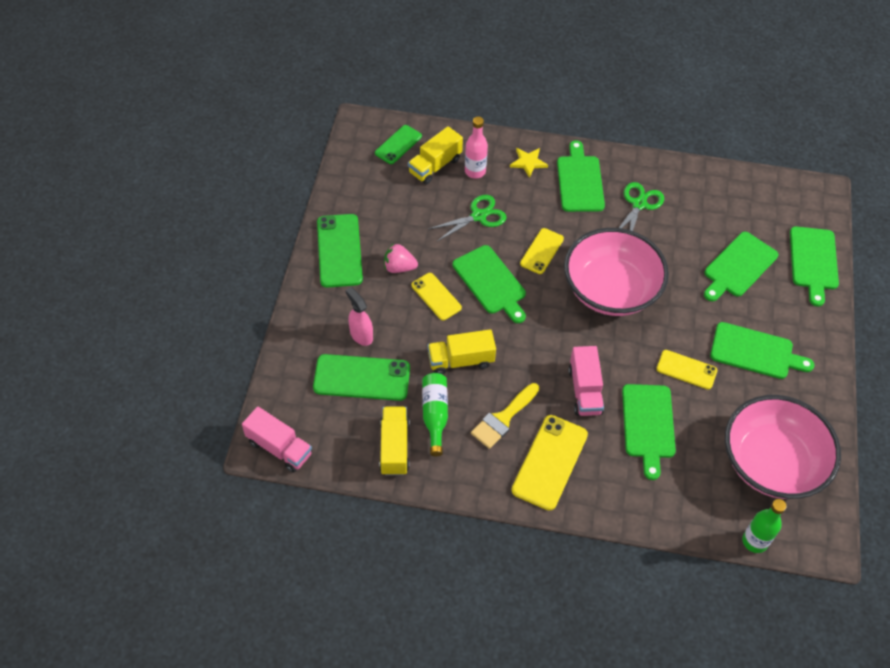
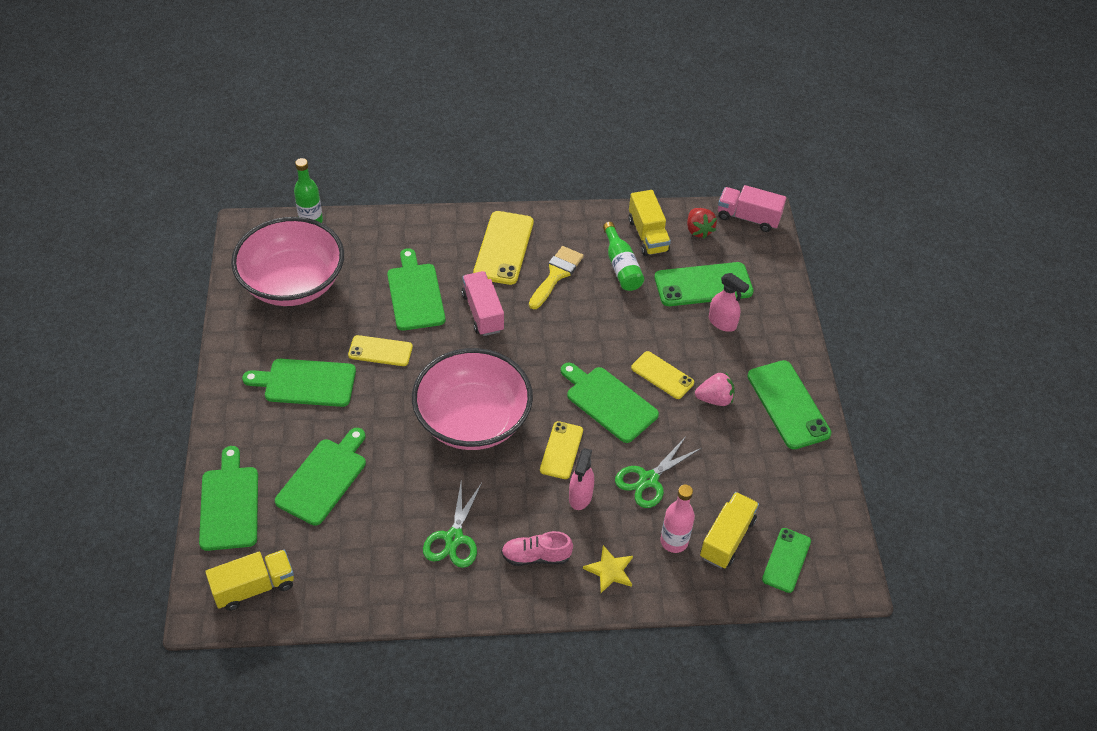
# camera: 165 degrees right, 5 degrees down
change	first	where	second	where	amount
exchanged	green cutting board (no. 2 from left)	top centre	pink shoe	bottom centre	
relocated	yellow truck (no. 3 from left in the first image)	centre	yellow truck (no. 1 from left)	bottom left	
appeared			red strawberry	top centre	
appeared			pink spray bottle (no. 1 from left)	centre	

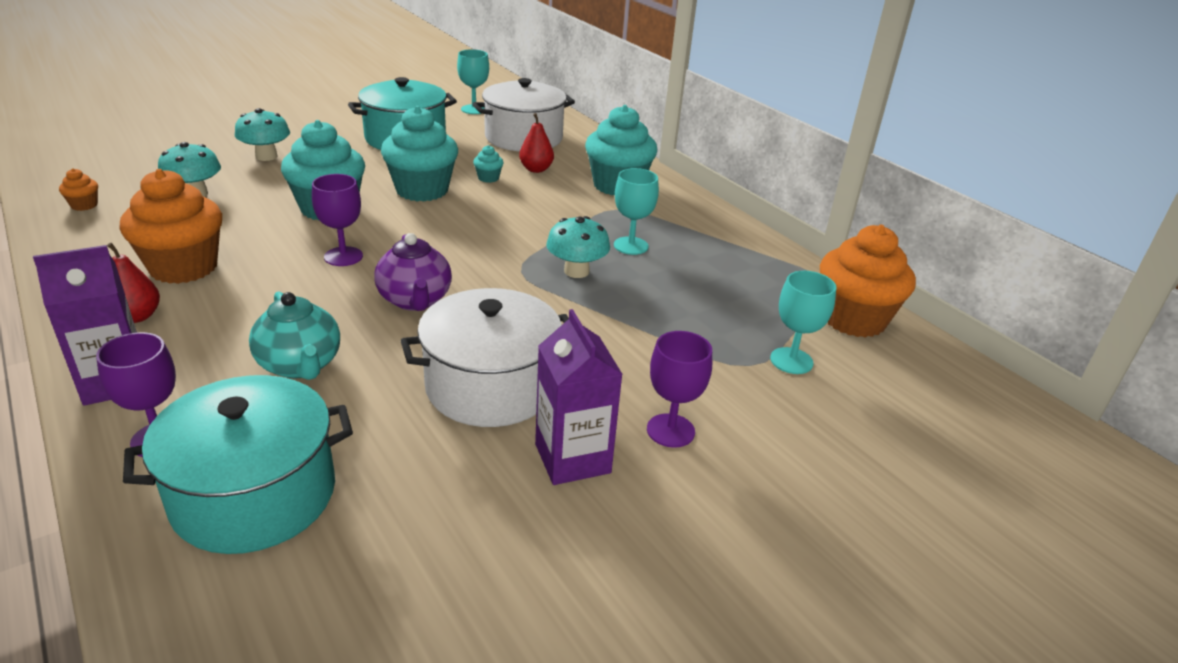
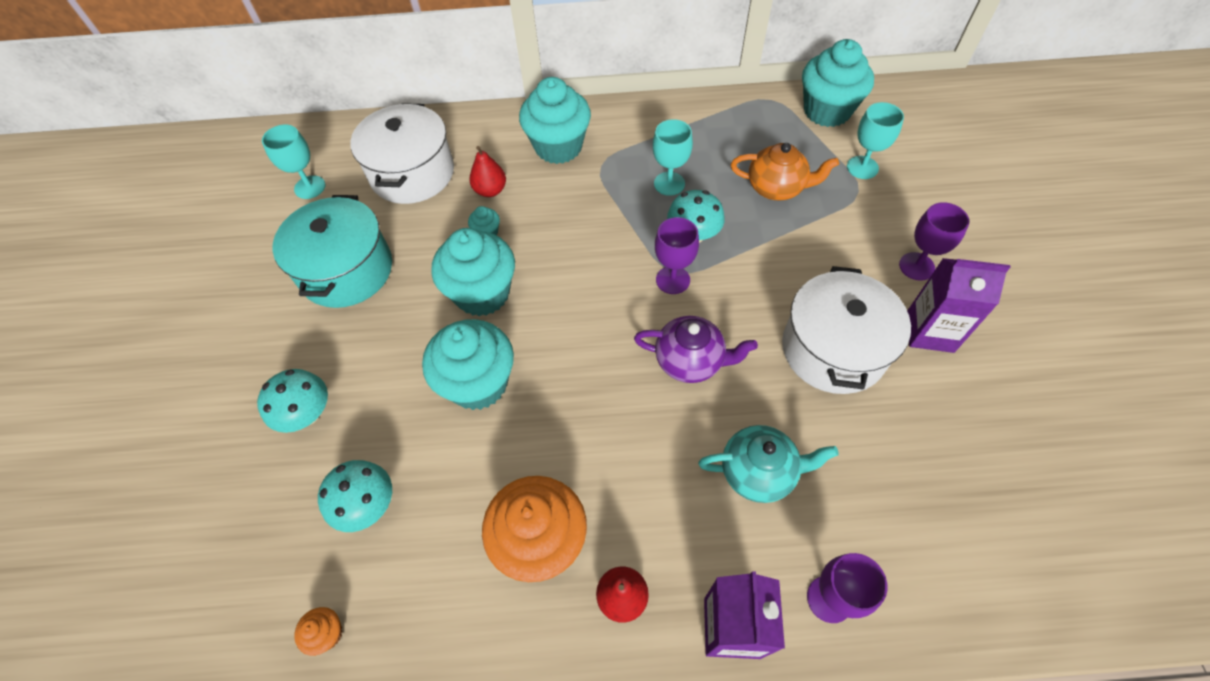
# camera: 55 degrees left, 25 degrees up
change	first	where	second	where	amount
relocated	purple goblet (no. 2 from left in the first image)	top left	purple goblet (no. 1 from left)	centre	
colour	orange cupcake (no. 3 from left)	middle right	turquoise cupcake (no. 5 from left)	top right	
missing	turquoise pot (no. 1 from left)	bottom left			
appeared			orange teapot	top centre	

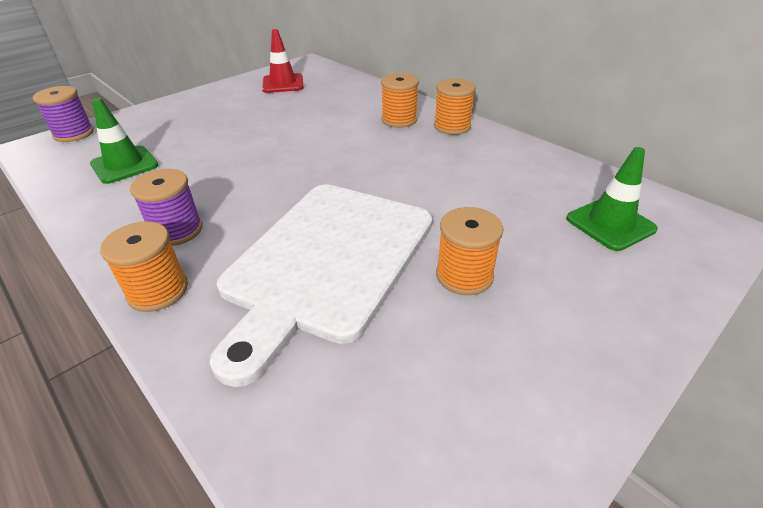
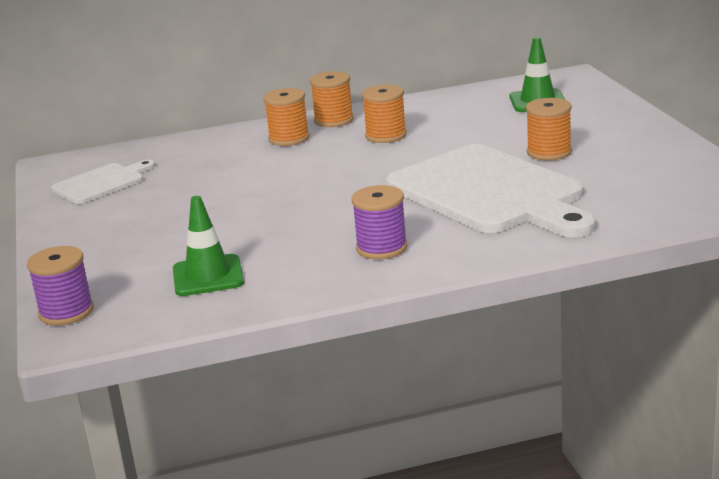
# camera: 60 degrees left, 15 degrees down
change	first	where	second	where	amount
exchanged	red traffic cone	top centre	white cutting board (no. 1 from left)	middle left	
relocated	orange spool (no. 1 from left in the first image)	middle left	orange spool (no. 3 from left)	top centre	

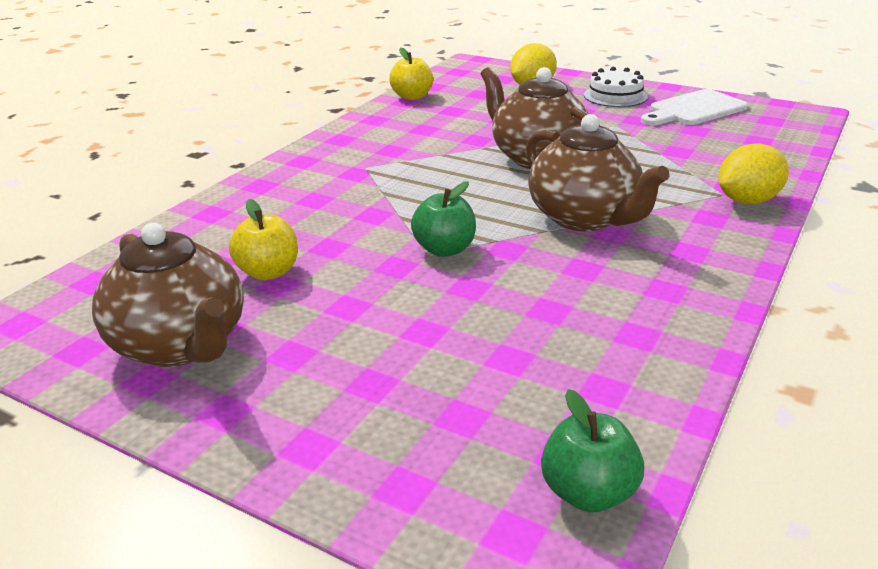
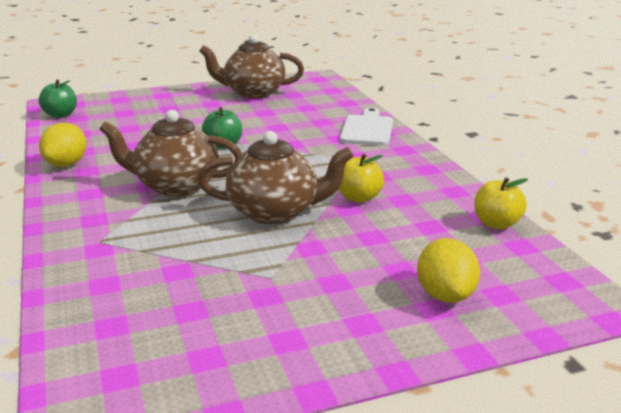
# camera: 130 degrees right, 5 degrees down
change	first	where	second	where	amount
missing	white cake	top right			
relocated	white cutting board	top right		top centre	
relocated	yellow lemon (no. 2 from left in the first image)	top right	yellow lemon (no. 1 from left)	middle left	
relocated	yellow apple (no. 1 from left)	middle left		centre	

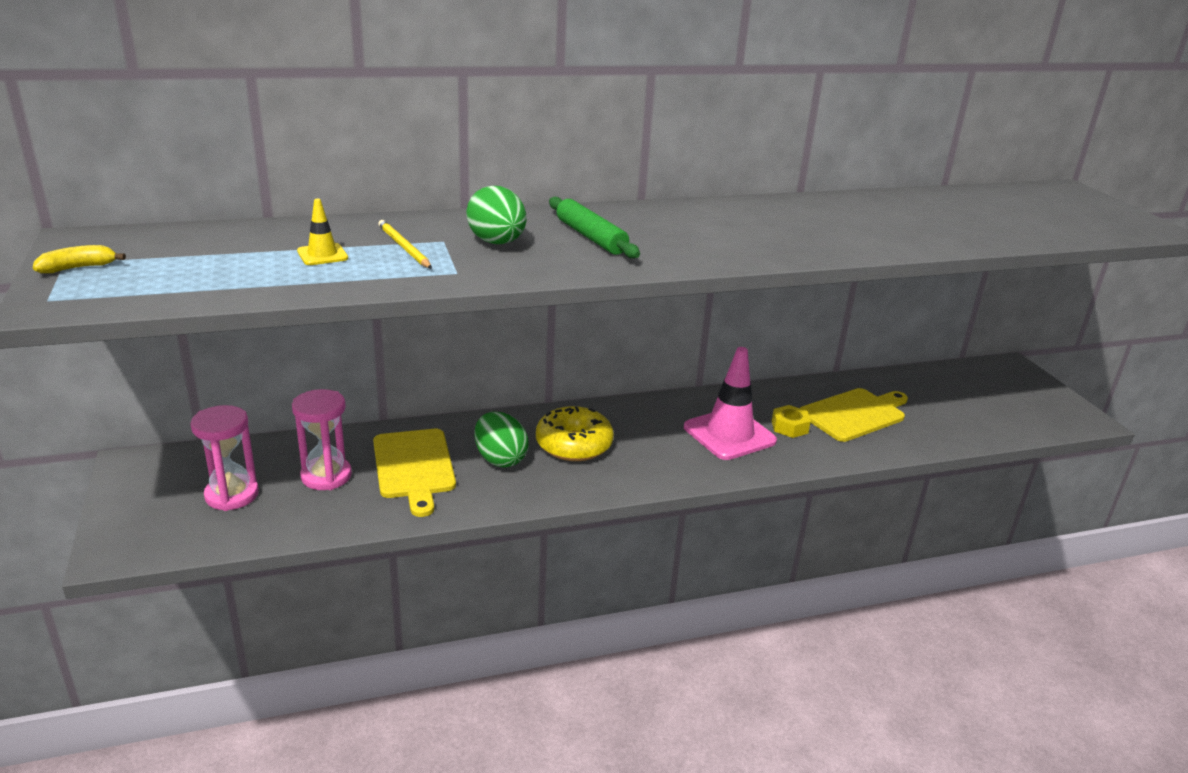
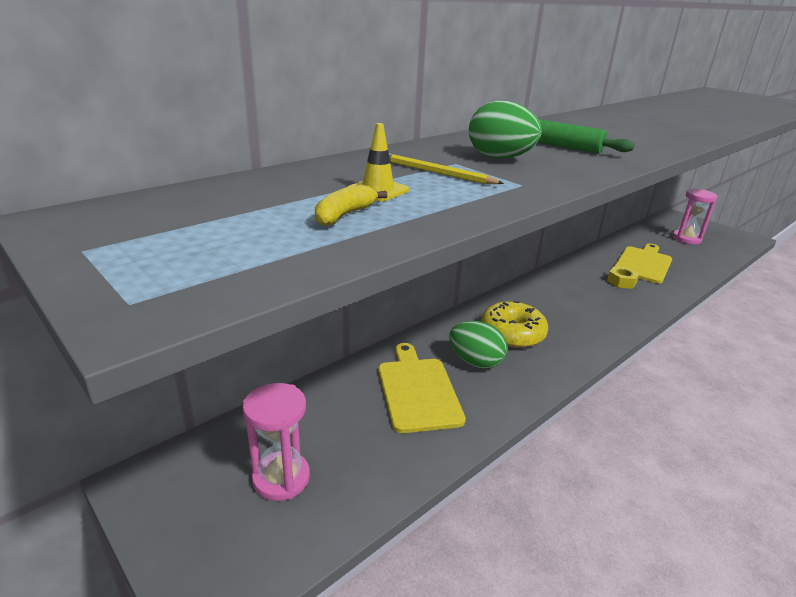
# camera: 25 degrees left, 0 degrees up
change	first	where	second	where	amount
relocated	yellow banana	middle left		centre	
missing	pink traffic cone	centre			
relocated	pink hourglass (no. 2 from left)	middle left		middle right	
spun	yellow cutting board (no. 1 from left)	centre		centre	150 degrees counterclockwise

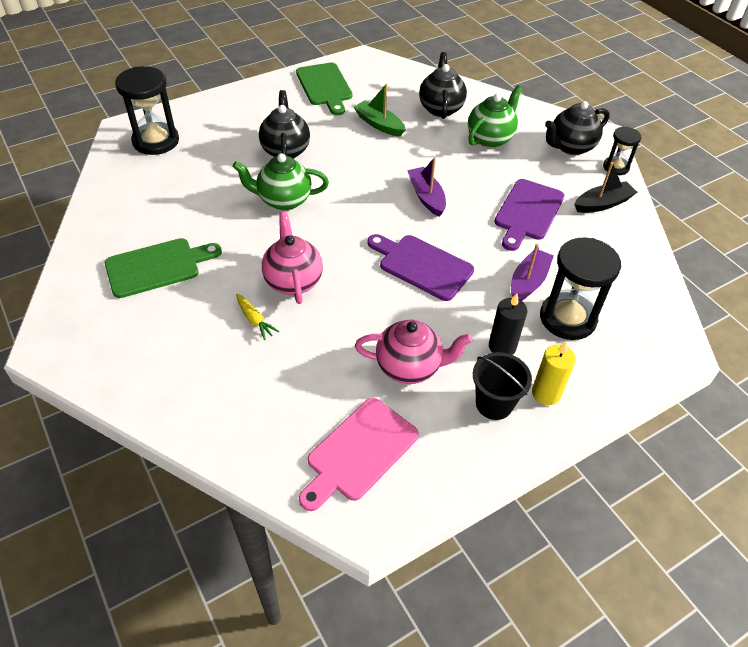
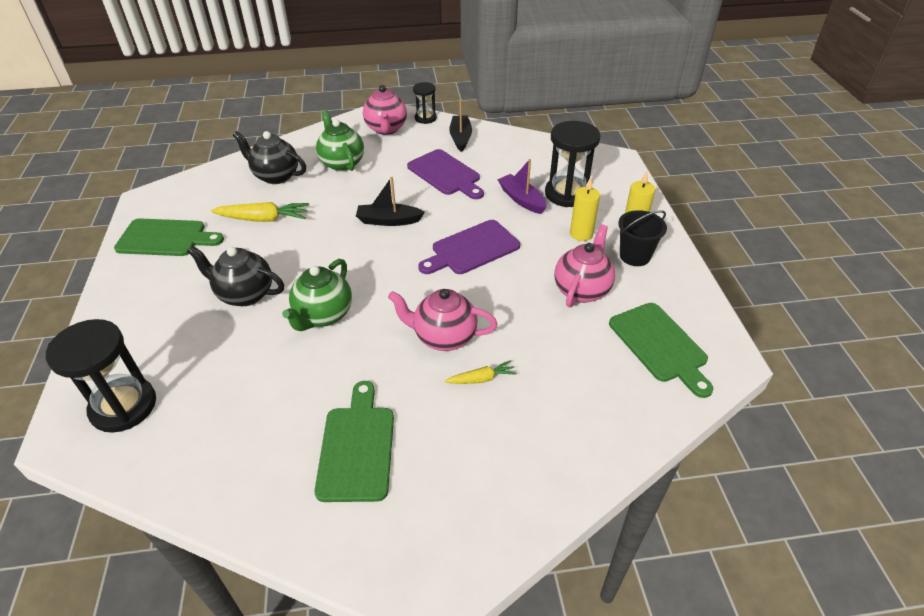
# camera: 65 degrees left, 5 degrees down
change	first	where	second	where	amount
exchanged	green boat	top centre	yellow carrot (no. 1 from left)	middle left	
colour	black teapot (no. 3 from left)	top right	pink teapot (no. 1 from left)	top centre	
colour	purple boat (no. 1 from left)	top centre	black boat (no. 1 from left)	top centre	
colour	black candle	middle right	yellow candle (no. 1 from left)	centre	
colour	pink cutting board	bottom centre	green cutting board (no. 3 from left)	middle right	

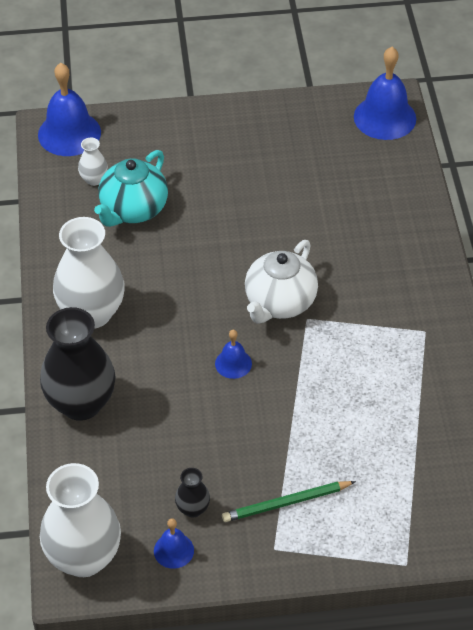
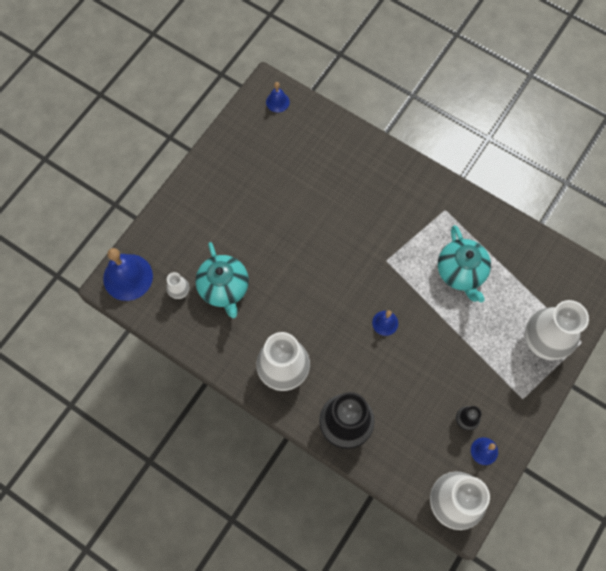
# camera: 50 degrees left, 20 degrees up
change	first	where	second	where	amount
size	blue bell (no. 4 from left in the first image)	top right	blue bell (no. 2 from left)	top centre	x0.52
missing	white teapot	centre			
missing	green pencil	bottom centre			
appeared			turquoise teapot (no. 2 from left)	middle right	
appeared			white vase (no. 4 from left)	middle right	

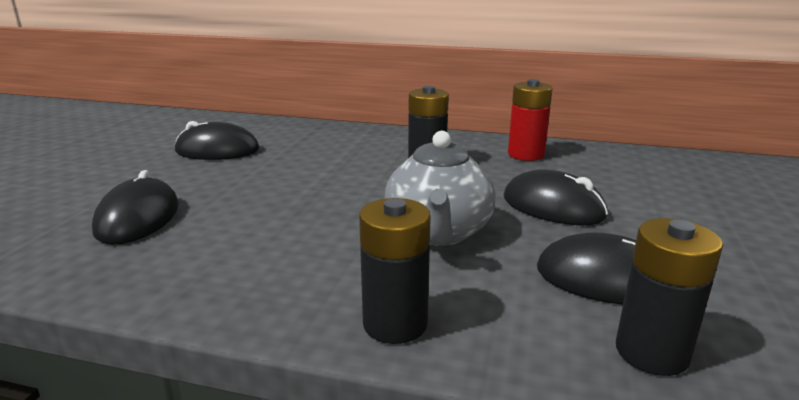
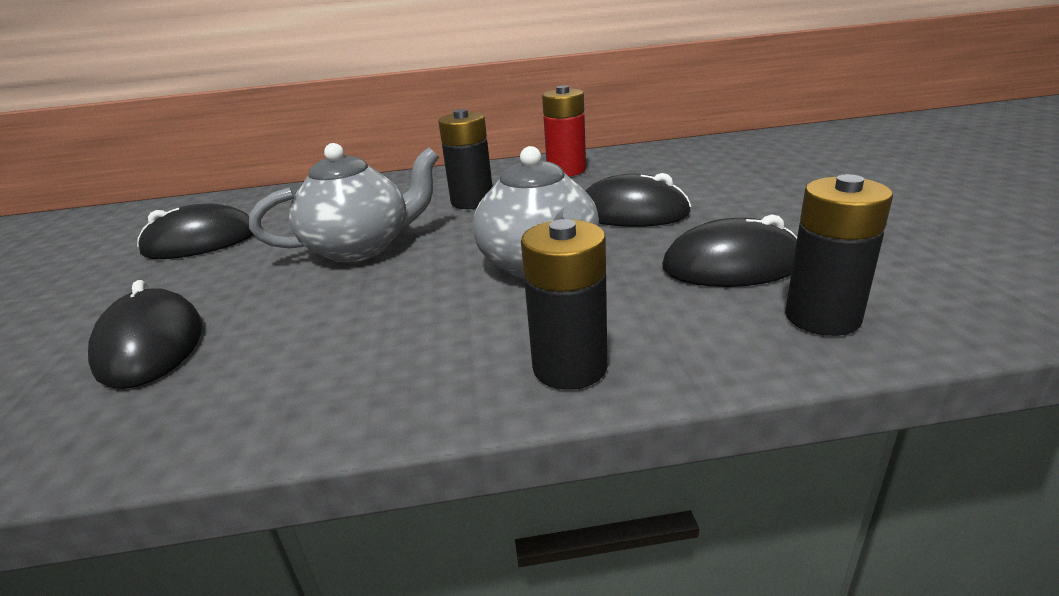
# camera: 20 degrees left, 5 degrees up
change	first	where	second	where	amount
appeared			grey teapot (no. 1 from left)	middle left	

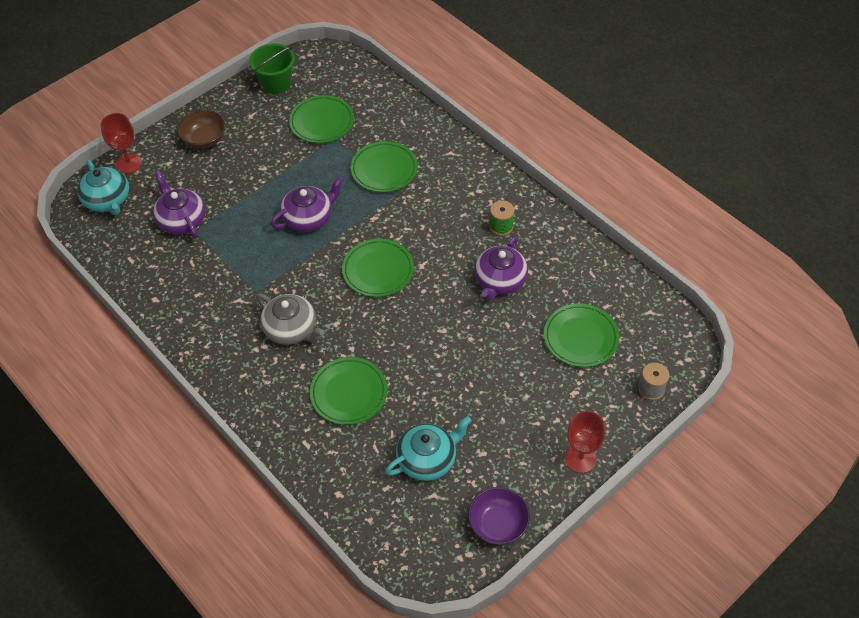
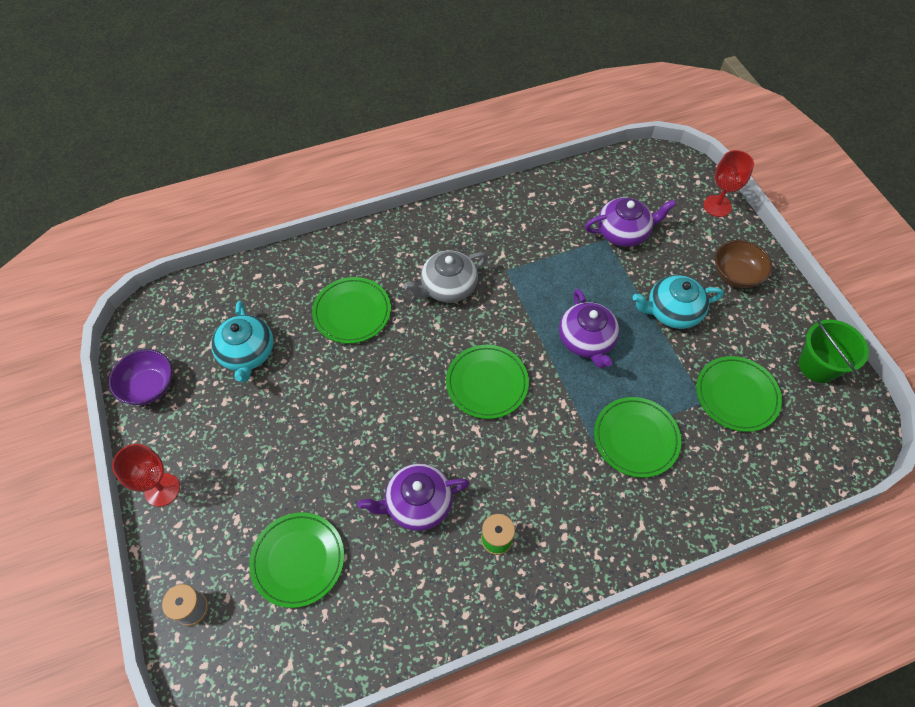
# camera: 110 degrees right, 5 degrees up
change	first	where	second	where	amount
relocated	turquoise teapot (no. 1 from left in the first image)	top left	turquoise teapot (no. 2 from left)	middle right	
spun	purple teapot (no. 3 from left in the first image)	centre	purple teapot (no. 1 from left)	bottom centre	60 degrees counterclockwise

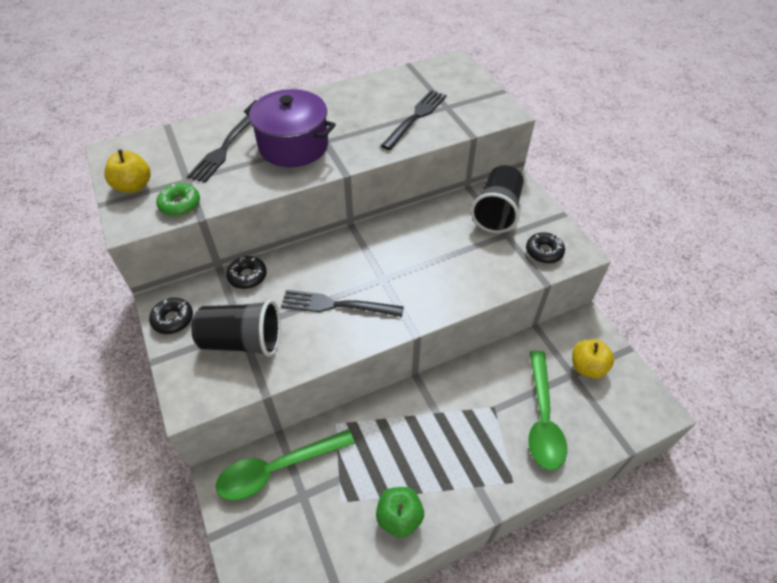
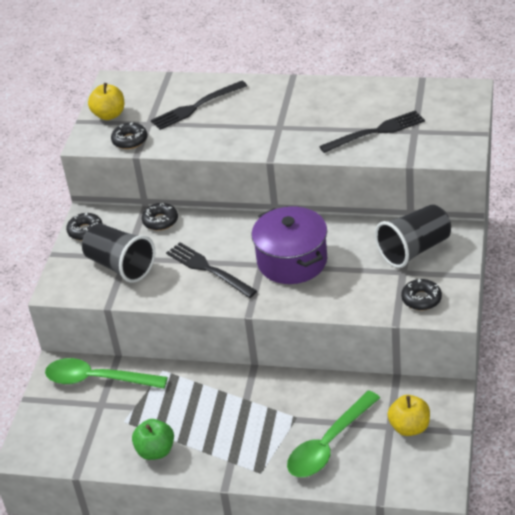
# camera: 40 degrees right, 10 degrees down
change	first	where	second	where	amount
relocated	purple pot	top centre		centre	
colour	green donut	middle left	black donut (no. 2 from left)	top left	

